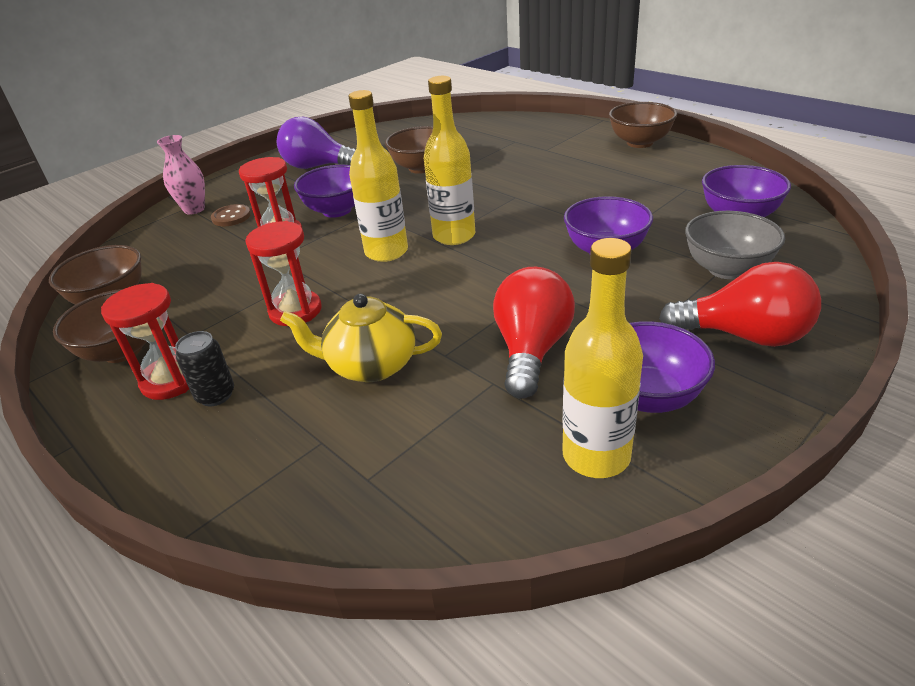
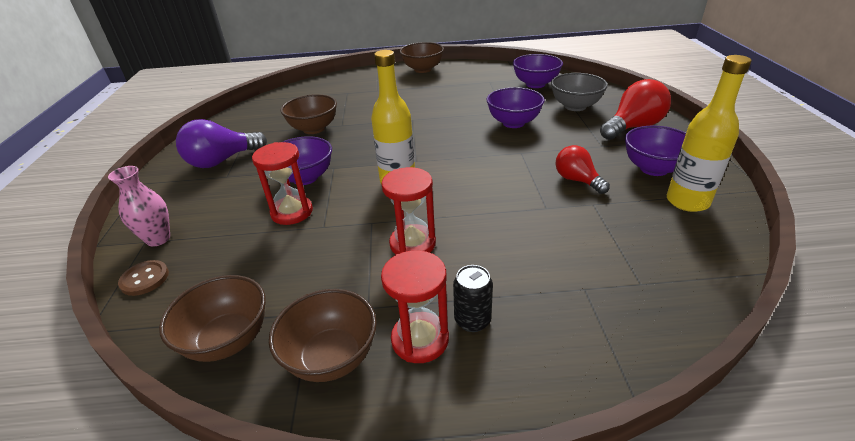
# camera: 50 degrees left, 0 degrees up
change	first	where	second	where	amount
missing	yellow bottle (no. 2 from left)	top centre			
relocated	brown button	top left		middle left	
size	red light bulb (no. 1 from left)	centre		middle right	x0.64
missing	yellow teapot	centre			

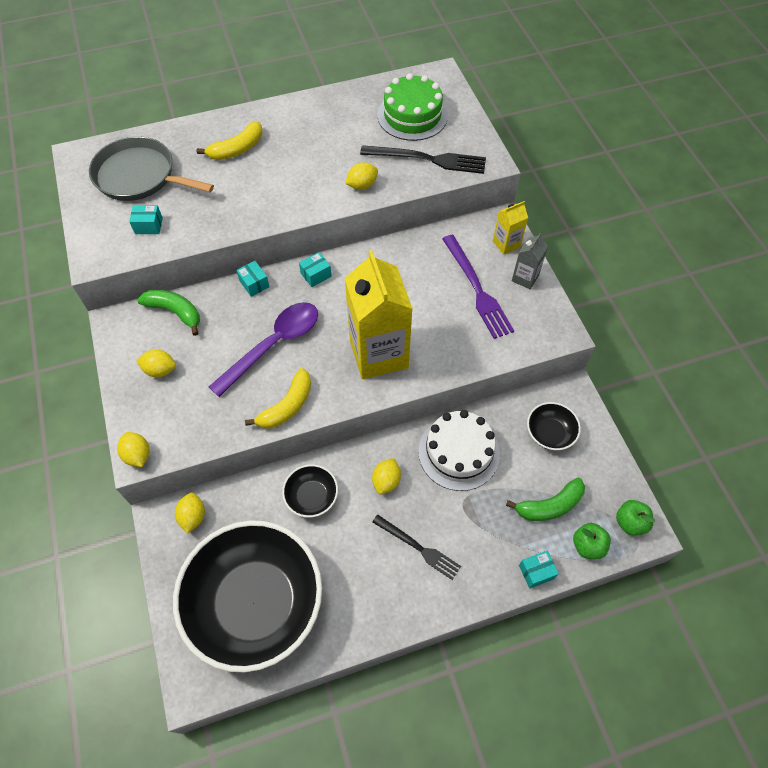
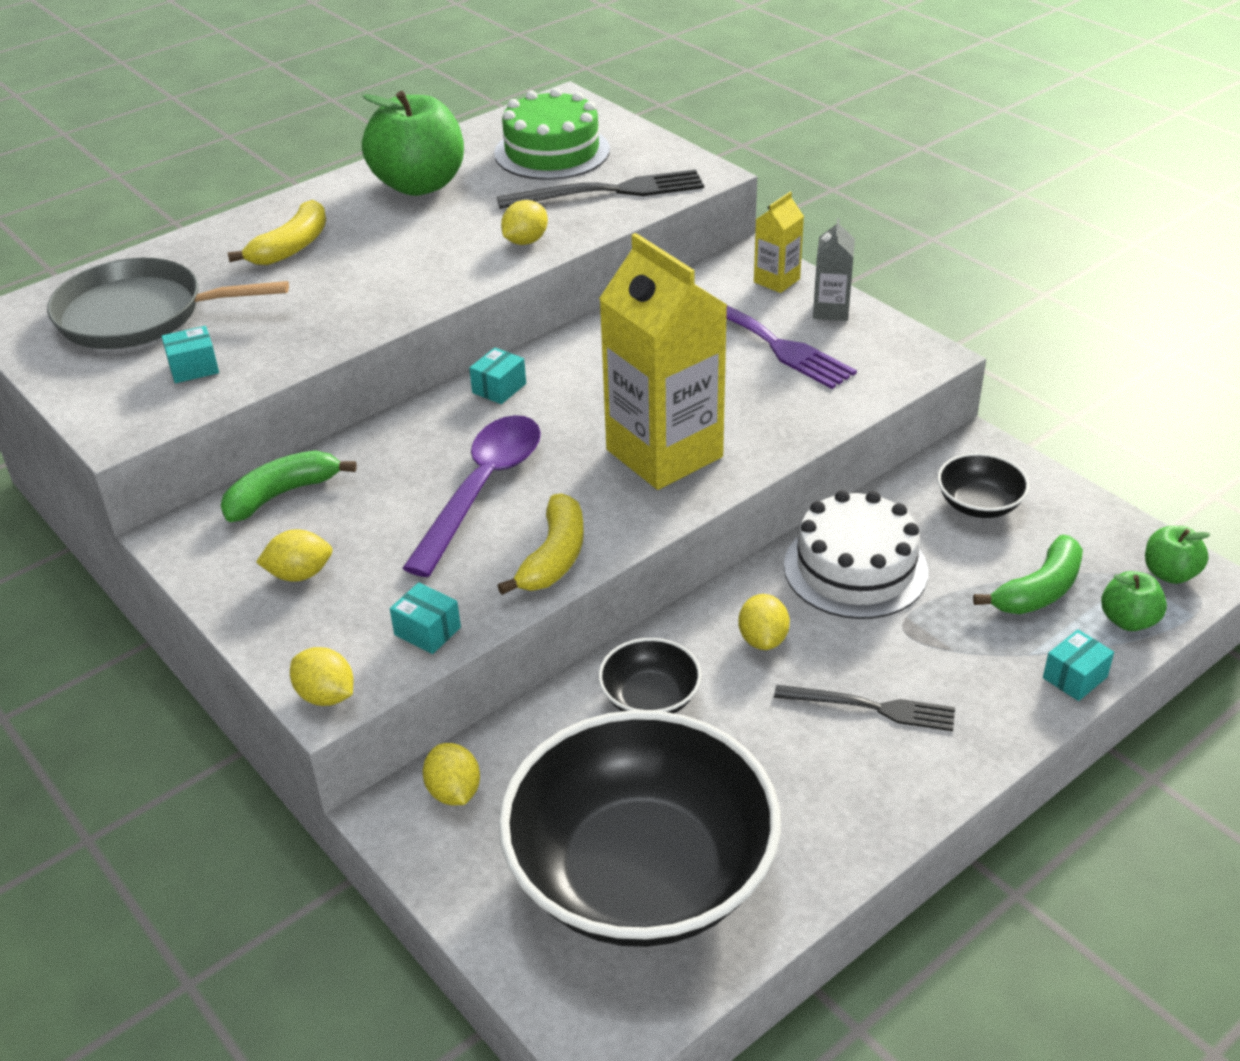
# camera: 20 degrees left, 20 degrees down
change	first	where	second	where	amount
relocated	turquoise box (no. 2 from left)	middle left		centre	
spun	green banana (no. 1 from left)	middle left		middle left	45 degrees counterclockwise
appeared			green apple (no. 1 from left)	top left	

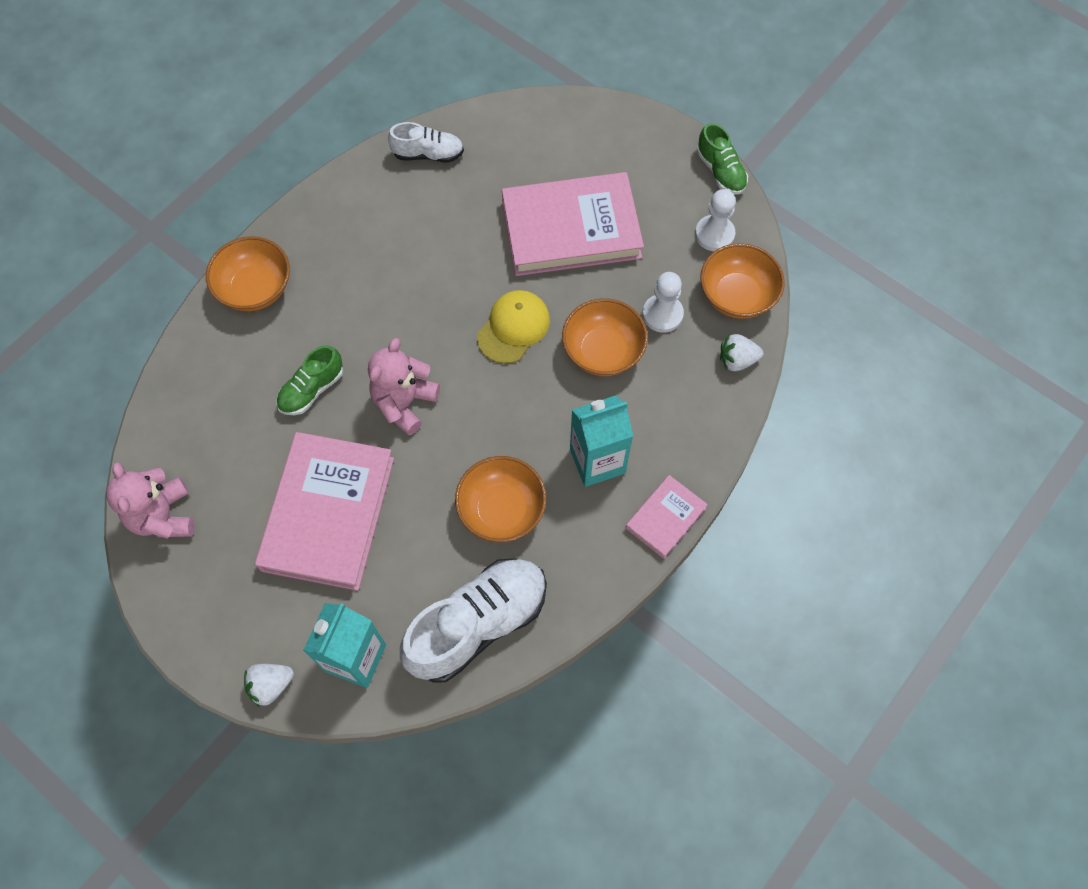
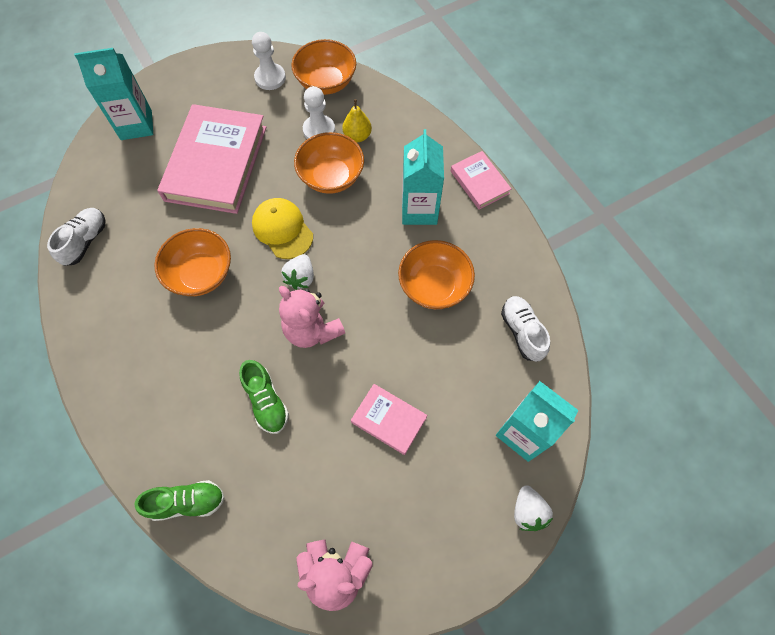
# camera: 70 degrees left, 0 degrees up
change	first	where	second	where	amount
relocated	green shoe (no. 2 from left in the first image)	top centre	green shoe (no. 1 from left)	bottom left	
relocated	orange bowl (no. 1 from left)	top left		middle left	
relocated	white strawberry (no. 2 from left in the first image)	middle right	white strawberry (no. 1 from left)	centre	
size	pink book (no. 1 from left in the first image)	middle left	pink book (no. 2 from left)	centre	x0.49
size	white shoe (no. 2 from left)	bottom centre		middle right	x0.53
appeared			turquoise carton (no. 1 from left)	top left	
appeared			yellow pear	top centre	

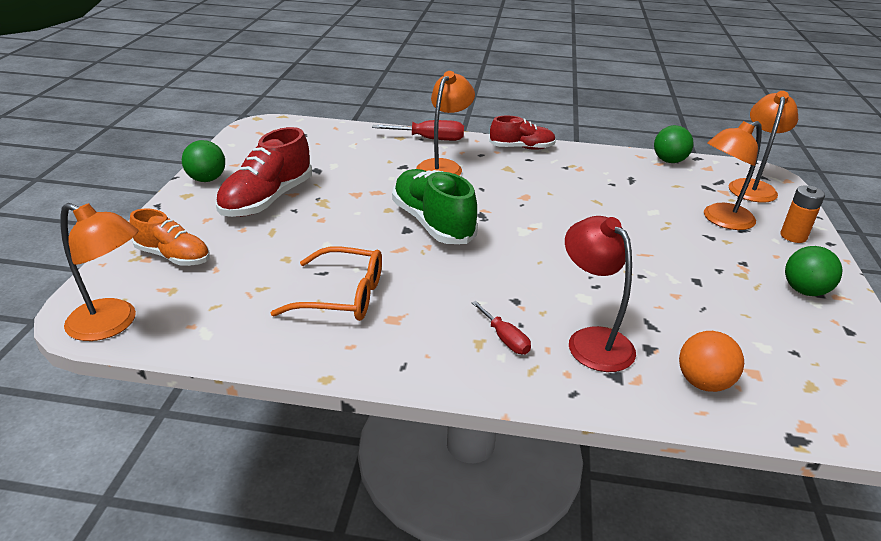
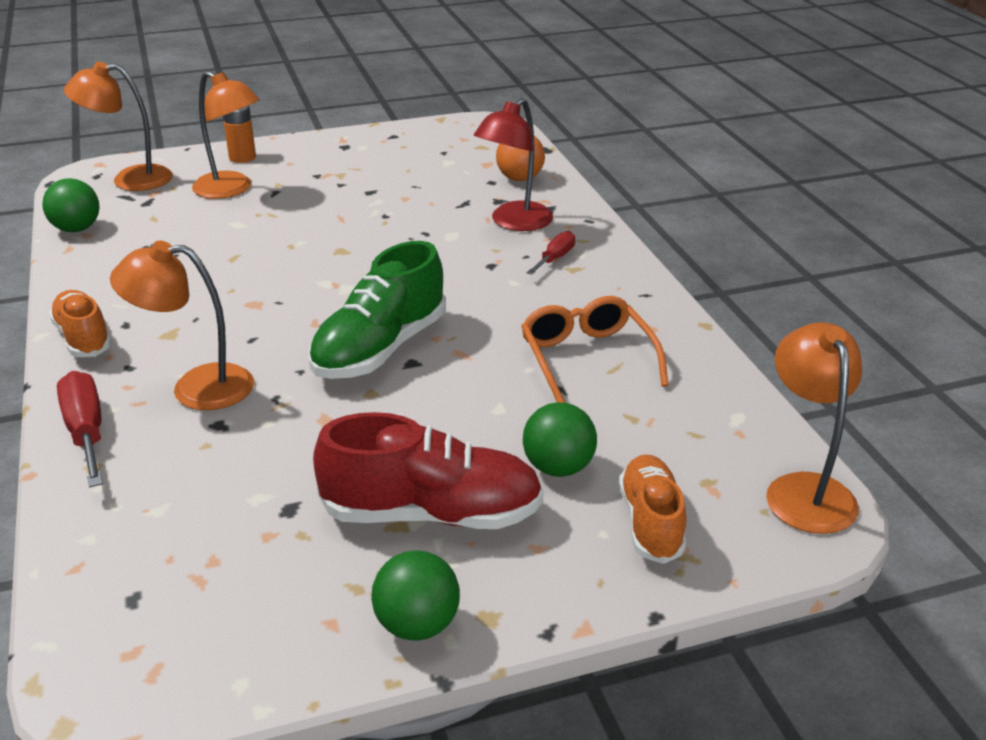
# camera: 115 degrees left, 0 degrees up
change	first	where	second	where	amount
colour	red shoe (no. 2 from left)	top centre	orange shoe (no. 1 from left)	middle left	
relocated	green ball (no. 3 from left)	middle right		centre	

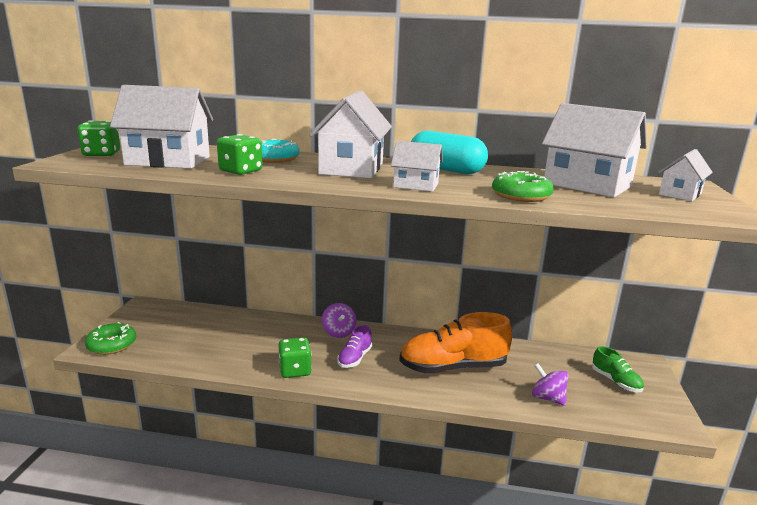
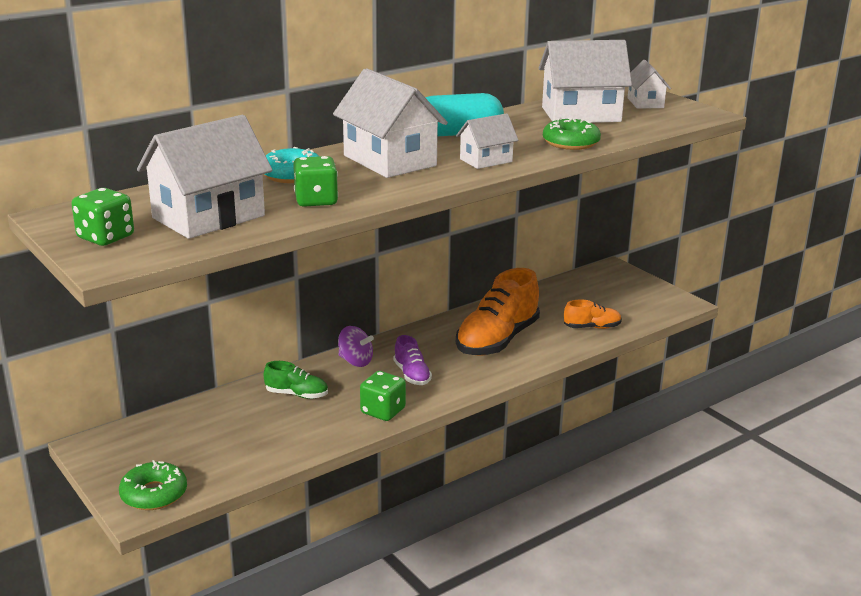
# camera: 45 degrees left, 5 degrees up
change	first	where	second	where	amount
relocated	green shoe	bottom right		centre	
exchanged	purple spinning top (no. 2 from left)	bottom right	orange shoe (no. 2 from left)	middle right	

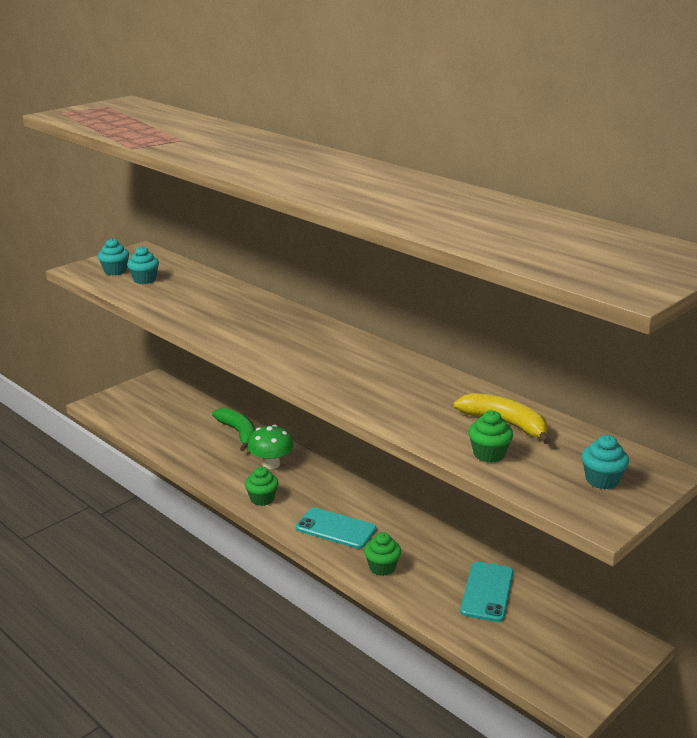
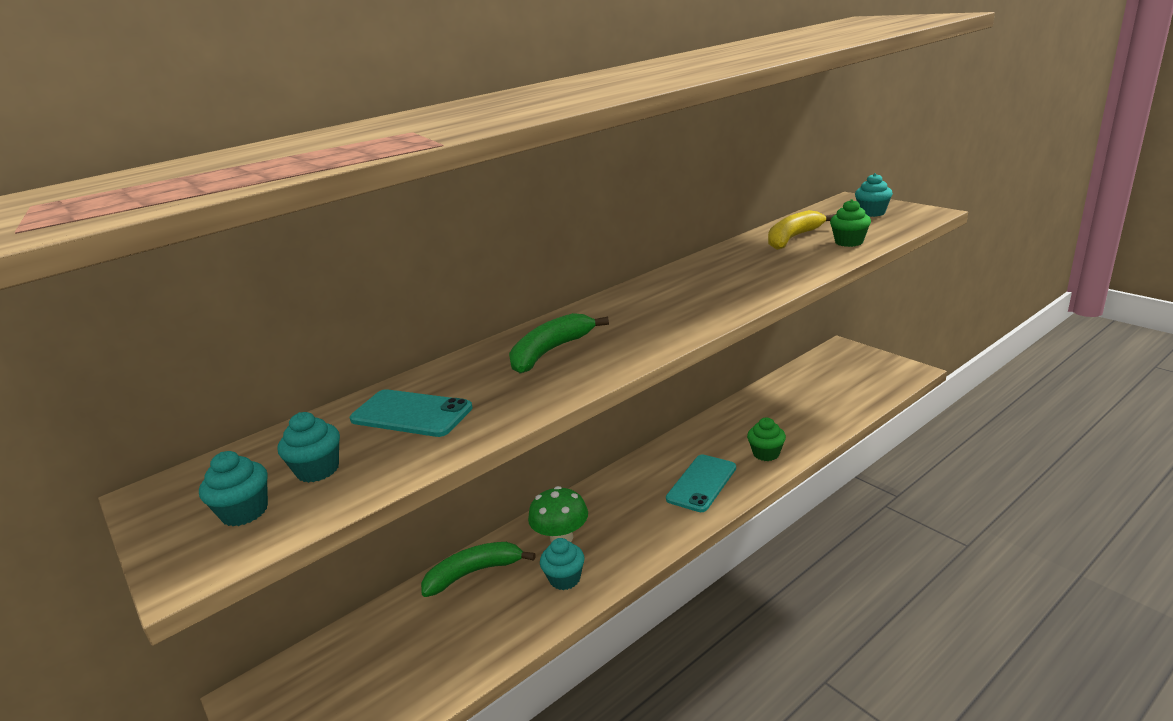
# camera: 80 degrees left, 0 degrees up
change	first	where	second	where	amount
missing	green cupcake (no. 1 from left)	centre			
relocated	turquoise phone (no. 2 from left in the first image)	bottom right	turquoise phone (no. 1 from left)	centre	
appeared			green banana (no. 2 from left)	centre	
appeared			turquoise cupcake (no. 3 from left)	bottom centre	

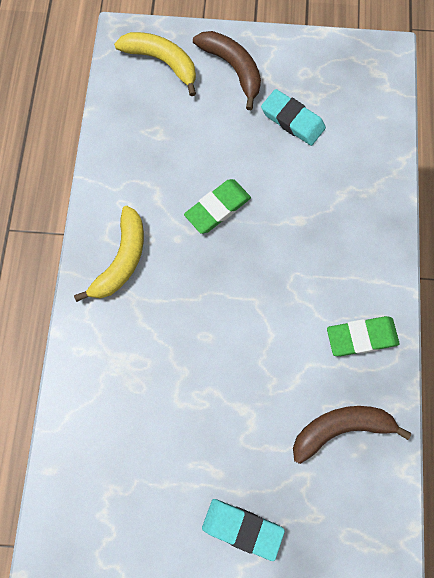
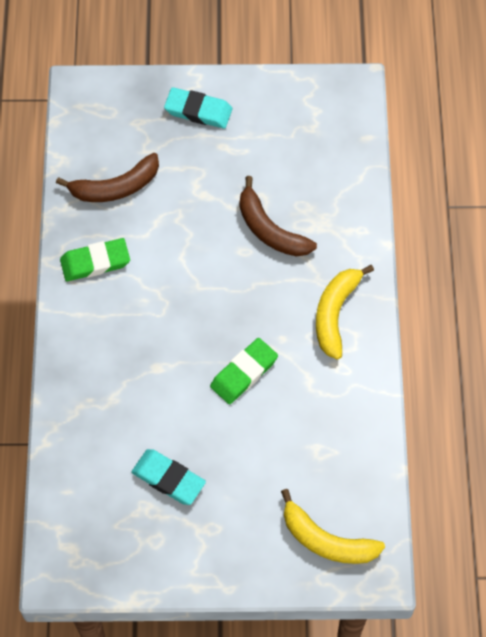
# camera: 175 degrees right, 10 degrees down
change	first	where	second	where	amount
relocated	brown banana (no. 1 from left in the first image)	top centre	brown banana (no. 2 from left)	centre	

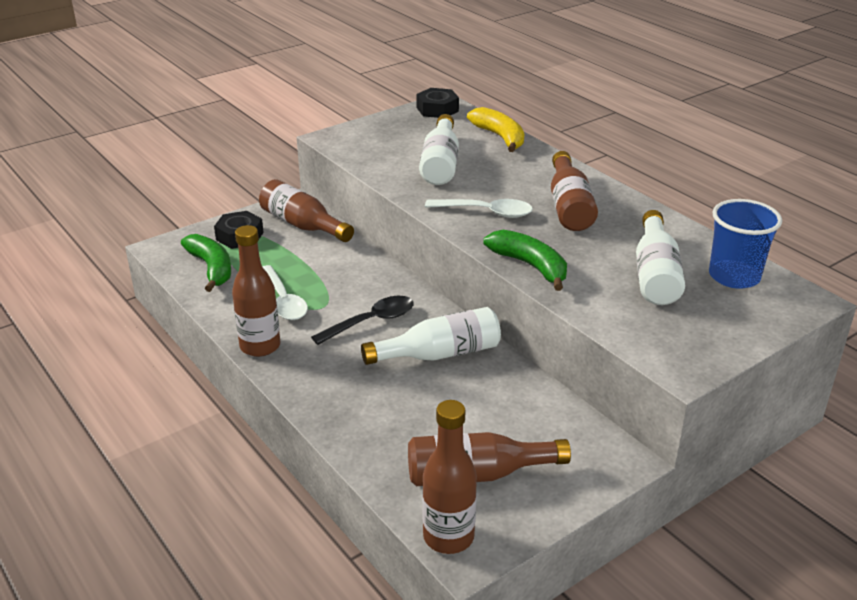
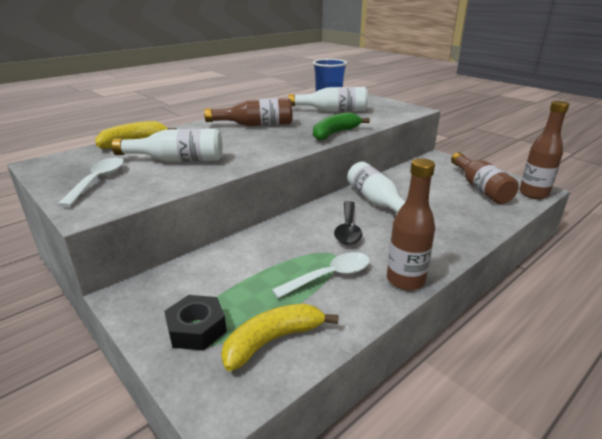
# camera: 95 degrees left, 5 degrees down
change	first	where	second	where	amount
missing	black nut (no. 2 from left)	top centre			
missing	brown bottle (no. 2 from left)	centre			
relocated	white spoon (no. 2 from left in the first image)	centre	white spoon (no. 1 from left)	middle left	
colour	green banana (no. 1 from left)	middle left	yellow banana (no. 2 from left)	bottom centre	
spun	black spoon	centre		centre	135 degrees counterclockwise

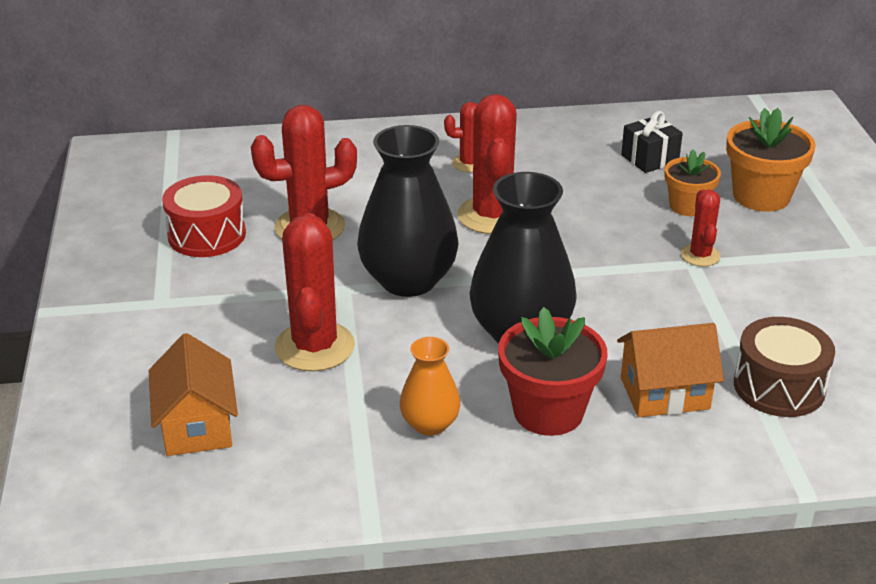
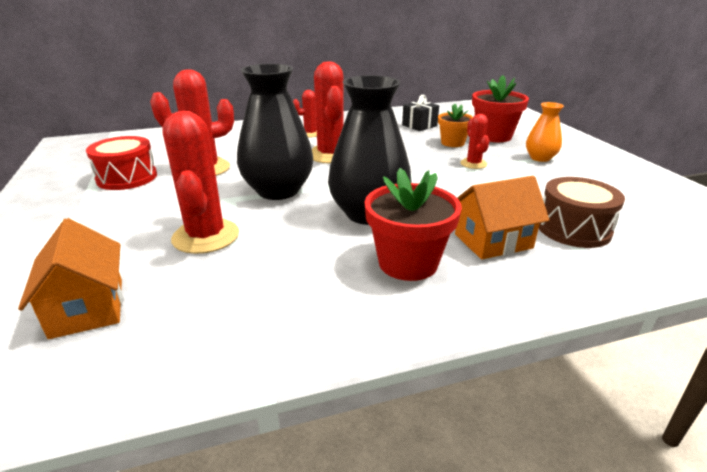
# camera: 10 degrees left, 5 degrees down
change	first	where	second	where	amount
colour	orange flower pot (no. 2 from left)	top right	red flower pot (no. 2 from left)	top right	
relocated	orange vase	centre		top right	

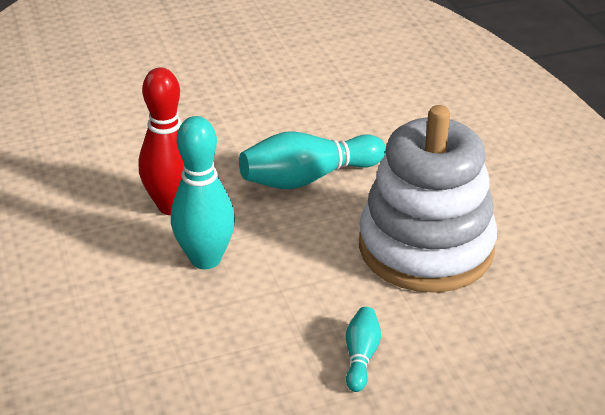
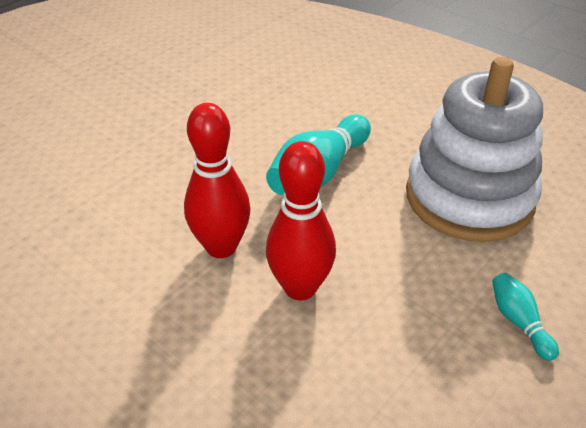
# camera: 30 degrees left, 5 degrees up
change	first	where	second	where	amount
colour	turquoise bowling pin (no. 1 from left)	centre	red bowling pin (no. 2 from left)	centre	

